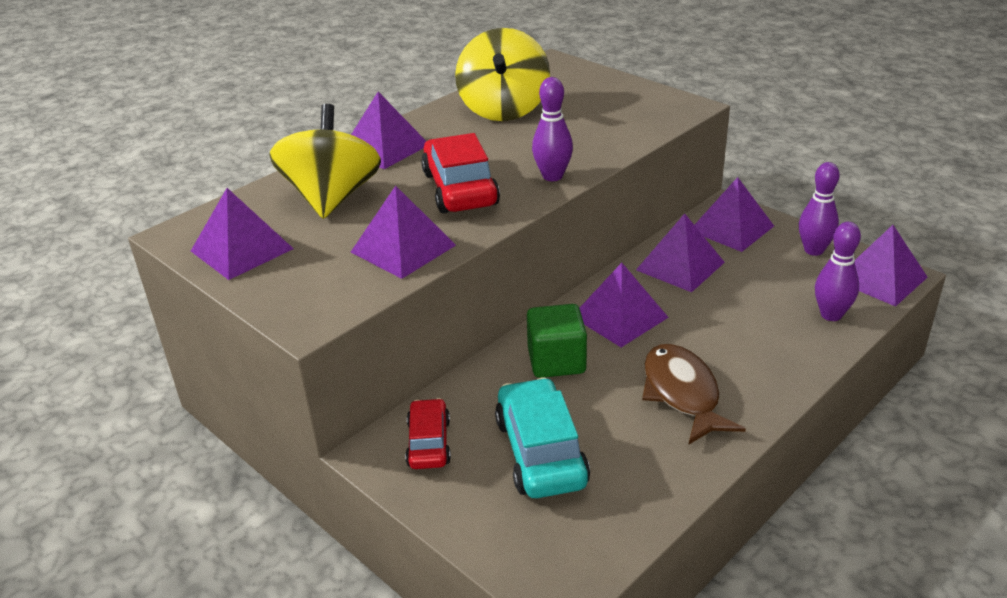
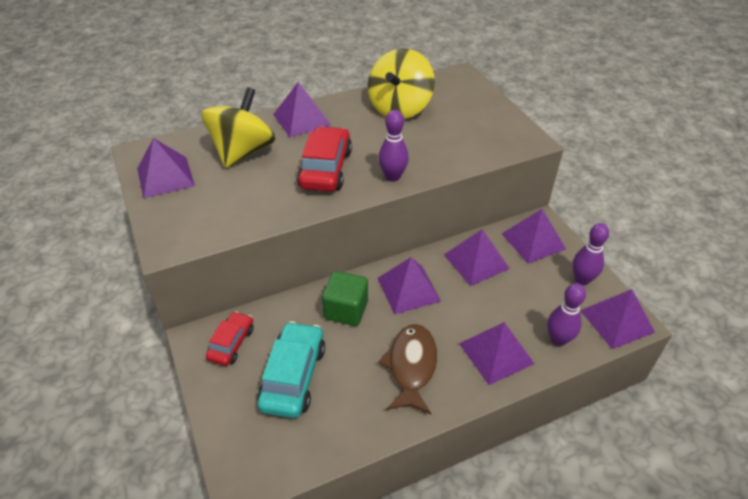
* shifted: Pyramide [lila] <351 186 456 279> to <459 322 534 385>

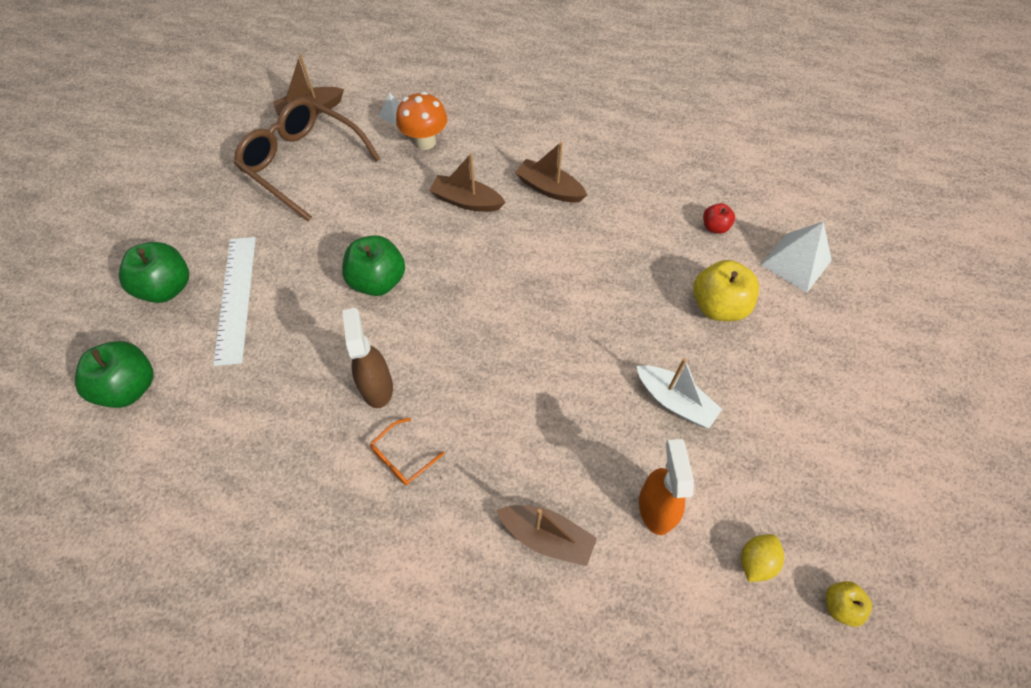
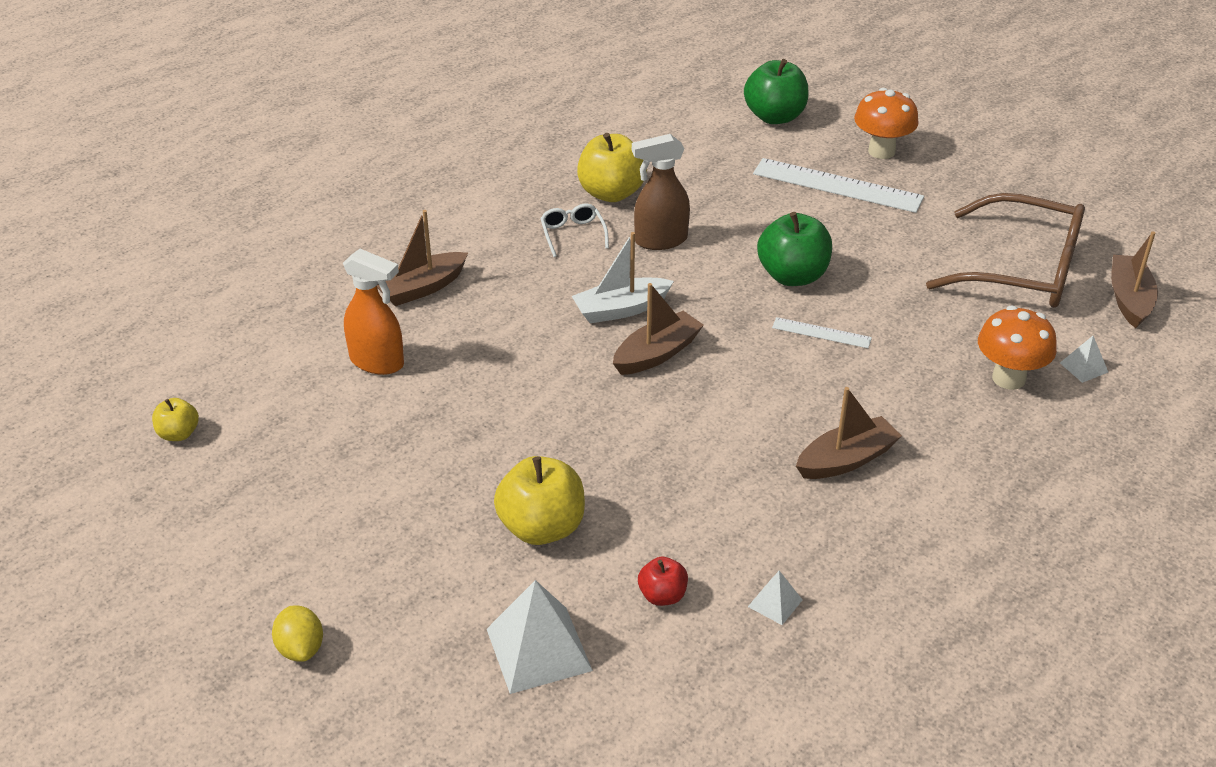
* swapped: Apfel [grün] <119 242 189 303> to Pilz [orange] <854 88 919 159>
* rotated: Brille [braun] <234 97 381 221> = <926 193 1085 308> 45 degrees clockwise
* rotated: Sprühflasche [braun] <342 308 393 408> = <632 134 690 250> 150 degrees clockwise
* repainted: Brille [orange] <370 418 445 485> to Brille [weiß] <540 204 609 257>
* shifted: Boot [braun] <429 153 505 212> to <613 283 704 375>
* shifted: Boot [weiß] <636 358 722 429> to <572 232 674 323>
* shifted: Zitrone [gelb] <741 534 784 582> to <272 606 323 662>
* new: Apfel [gelb] <577 133 647 202>
* new: Pyramide [weiß] <748 571 802 625>
* new: Lineal [weiß] <772 317 872 348>

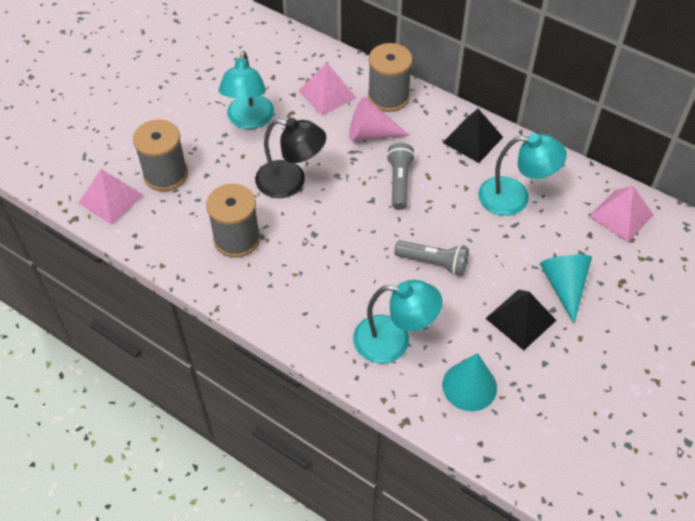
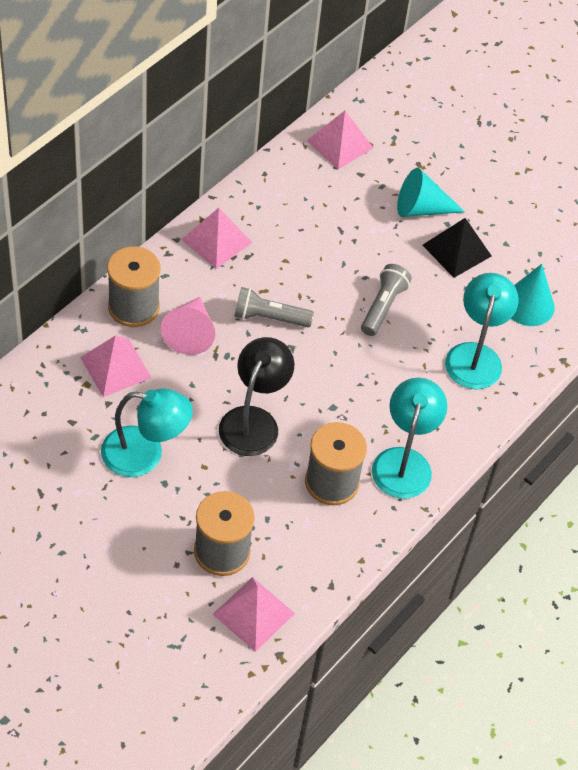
* repainted: Pyramide [schwarz] <442 109 503 163> to Pyramide [rosa] <181 208 252 269>
* shifted: Lampe [türkis] <478 133 567 216> to <372 378 447 499>

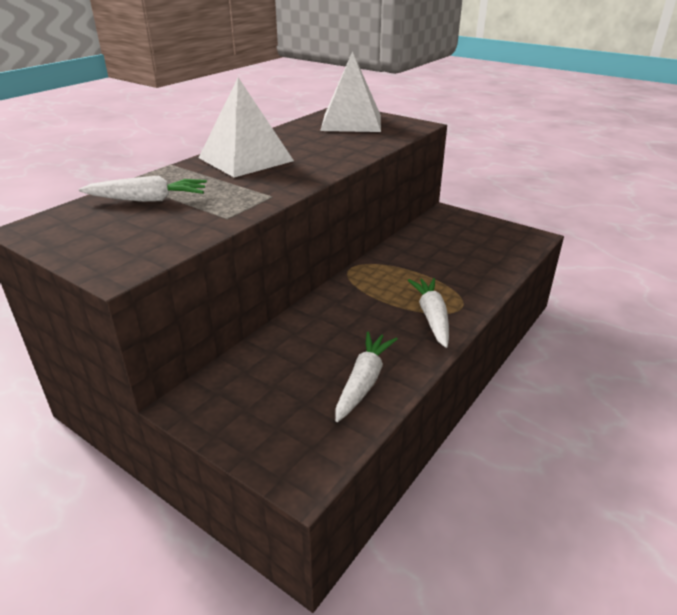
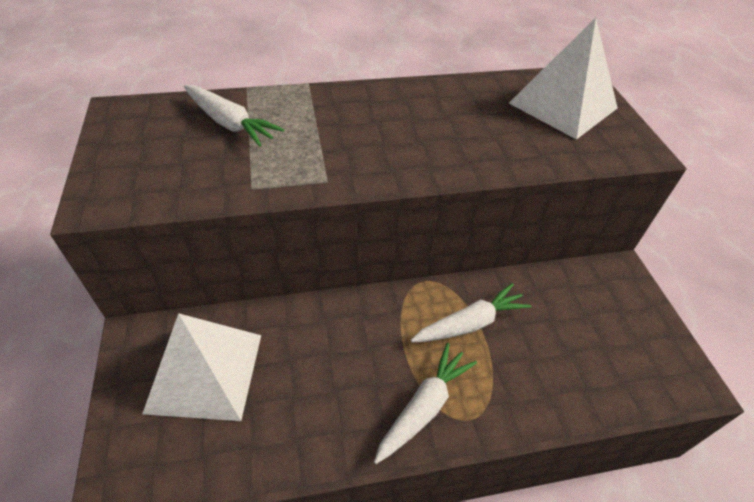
* shifted: Pyramide [weiß] <199 77 294 177> to <142 313 261 421>
* shifted: Karotte [weiß] <335 331 397 422> to <411 283 532 342>

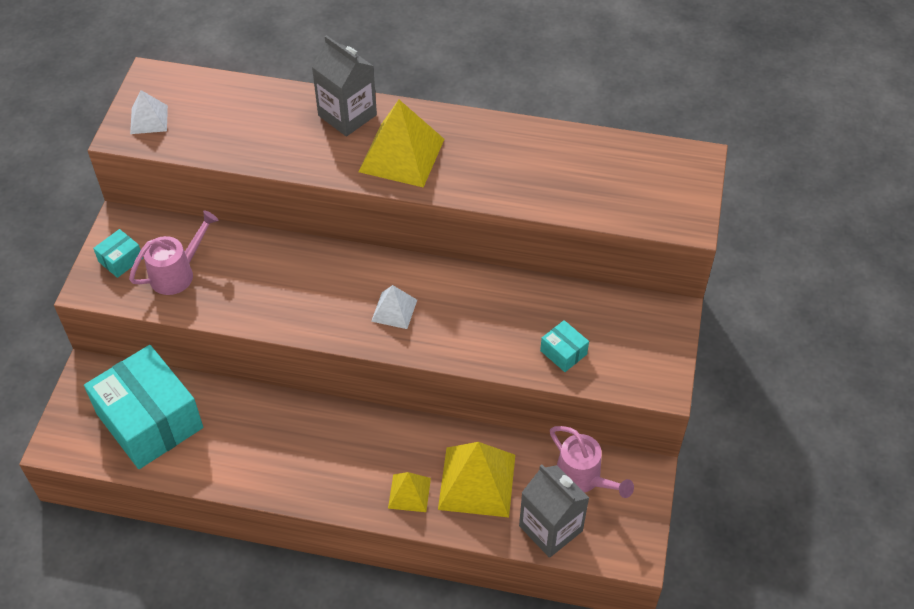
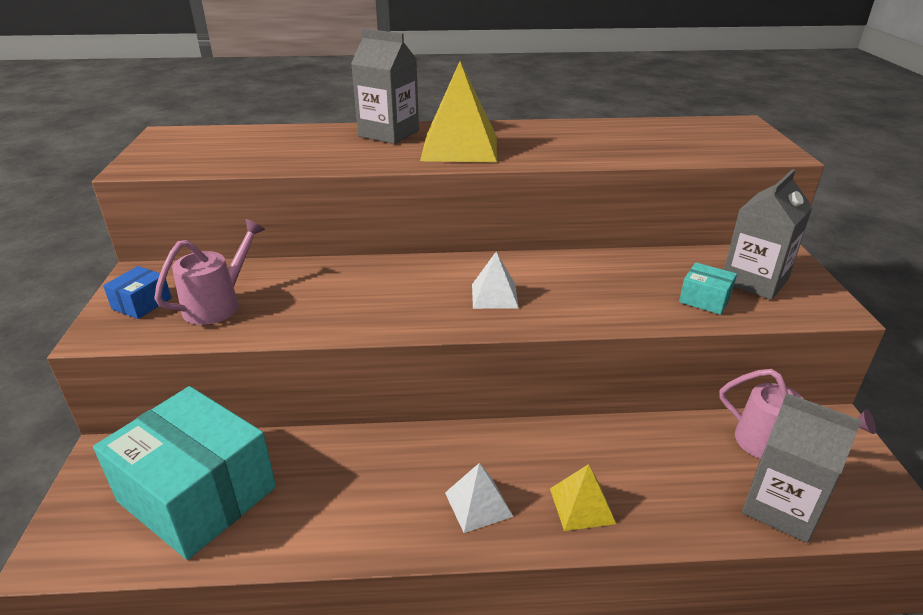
* repainted: Schachtel [türkis] <93 229 143 278> to Schachtel [blau] <103 266 171 319>
* shifted: Pyramide [weiß] <130 90 168 134> to <445 463 513 533>
* gone: Pyramide [gelb] <438 442 515 517>
* new: Getränkekarton [grau] <724 169 812 300>

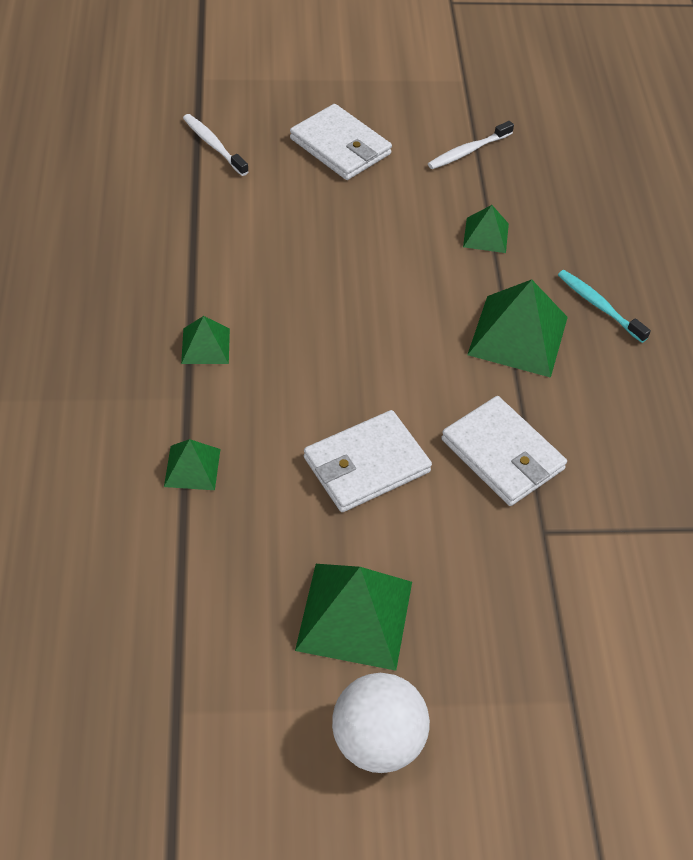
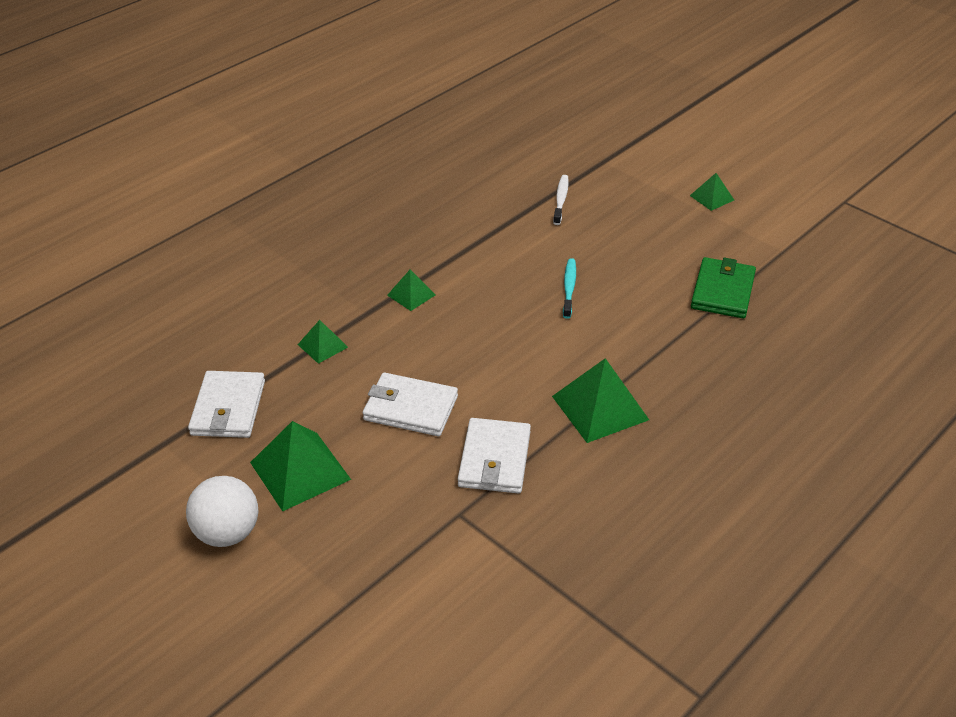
* shifted: Geldbörse [weiß] <290 104 392 180> to <188 371 265 438>
* swapped: Zahnbürste [weiß] <428 121 514 169> to Geldbörse [grün] <691 257 756 318>
* shifted: Pyramide [grün] <463 205 509 253> to <690 173 734 211>
* shifted: Zahnbürste [türkis] <558 270 651 343> to <563 258 576 319>

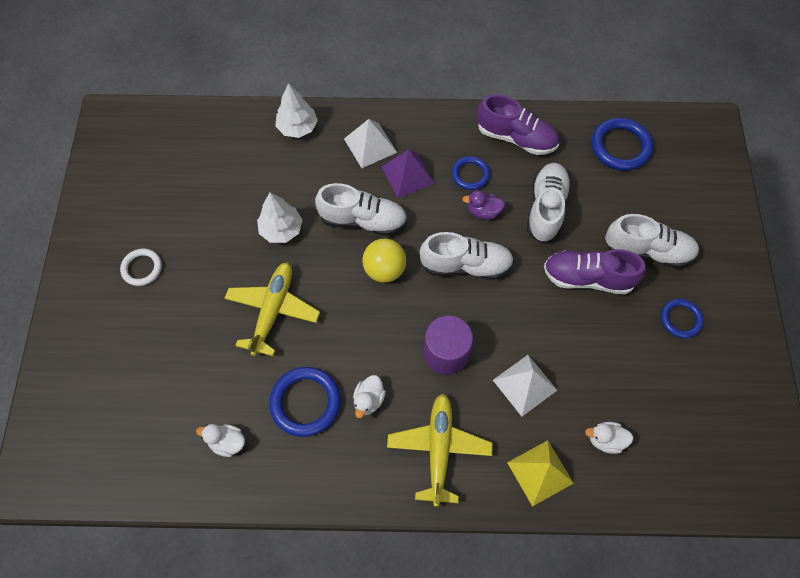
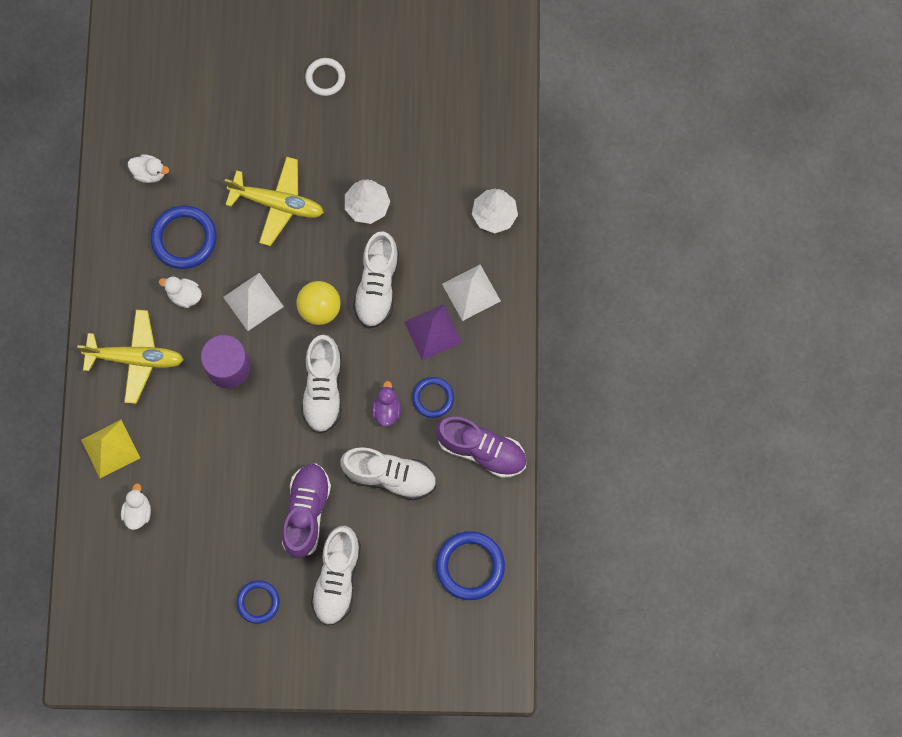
* rotated: Ente [weiß] <196 424 245 457> = <128 154 169 183> 90 degrees clockwise
* rotated: Schuh [lila] <477 94 559 155> = <436 416 527 478> 90 degrees counterclockwise
* shifted: Pyramide [weiß] <493 355 557 417> to <223 273 284 331>

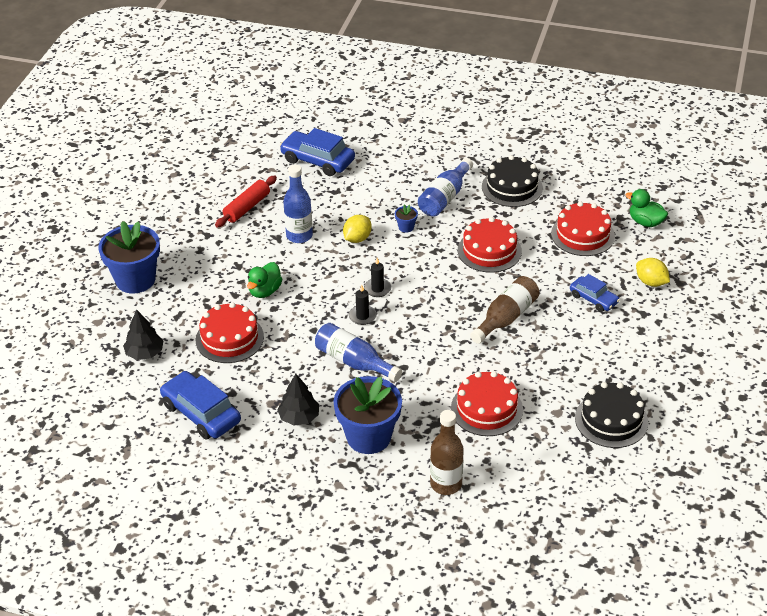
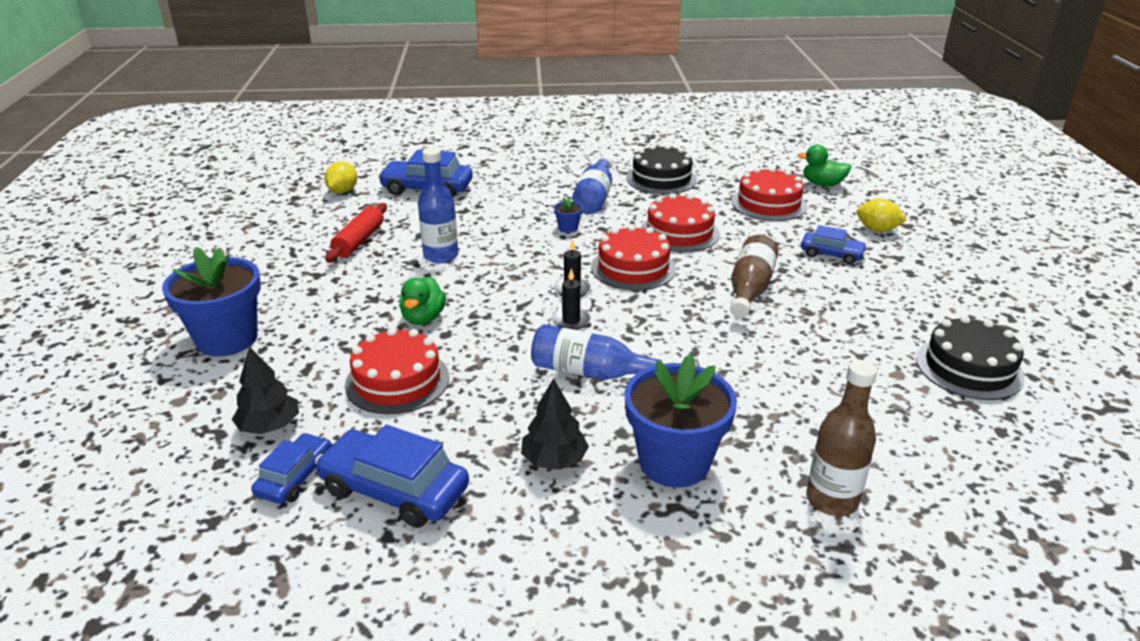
* shifted: Zitrone [gelb] <343 215 372 243> to <324 162 357 193>
* shifted: Kuchen [rot] <451 371 523 436> to <591 225 676 290>
* new: Auto [blau] <251 433 332 504>

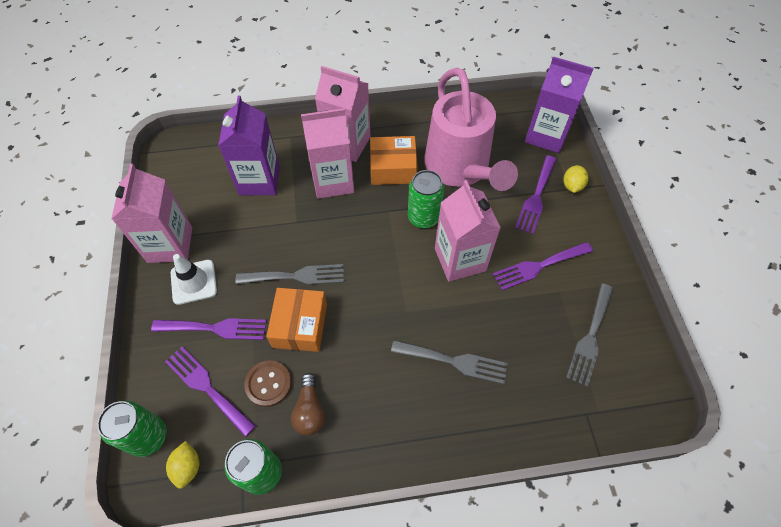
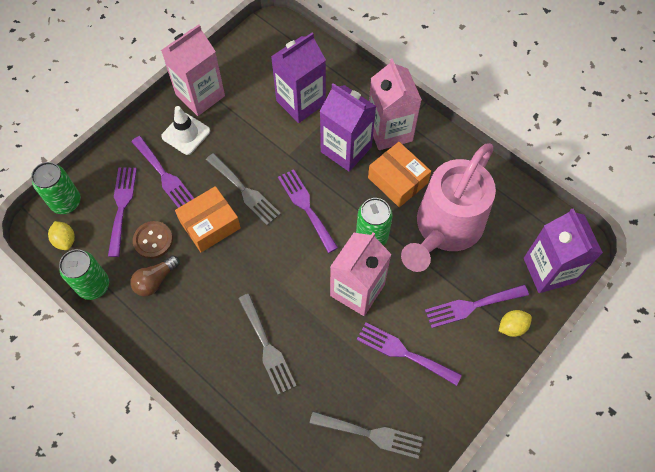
* rotated: Zitrone [gelb] <166 441 199 489> = <48 221 75 250> 75 degrees counterclockwise
* repainted: Getränkekarton [rosa] <301 108 354 199> to Getränkekarton [lila] <320 83 376 172>
* rotated: Gabel [grau] <566 283 613 387> = <309 411 423 459> 150 degrees counterclockwise
* new: Gabel [lila] <278 169 338 253>

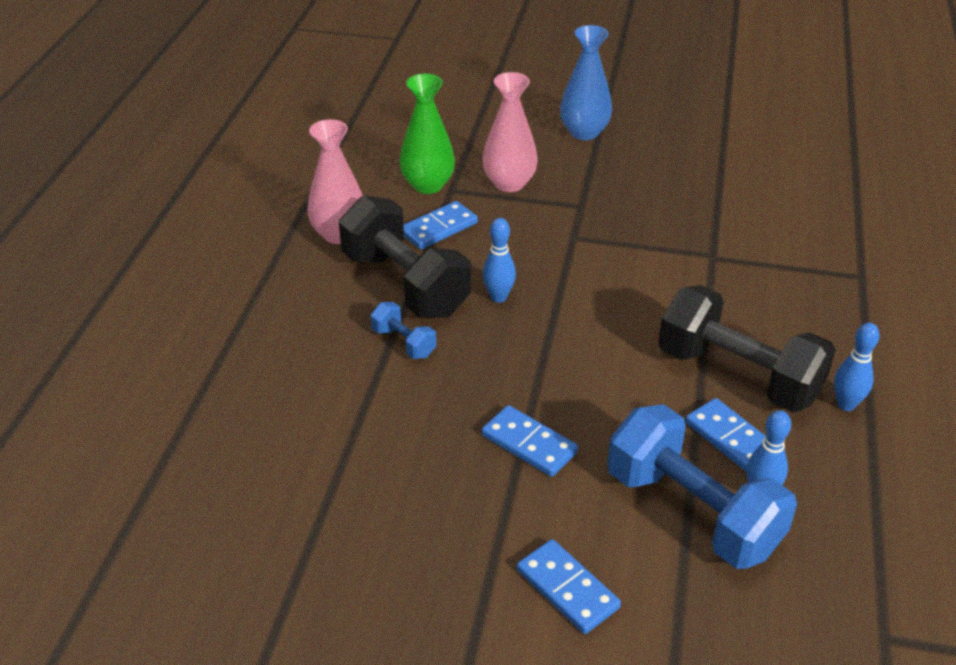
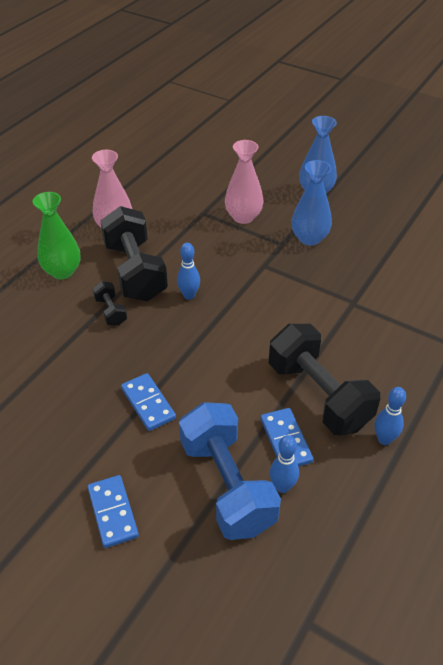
* repainted: Hantel [blau] <370 302 436 359> to Hantel [schwarz] <92 281 127 326>
* shifted: Vase [grün] <400 74 455 194> to <33 192 81 279>
* gone: Dominostein [blau] <404 201 478 250>
* new: Vase [blau] <292 160 332 246>

